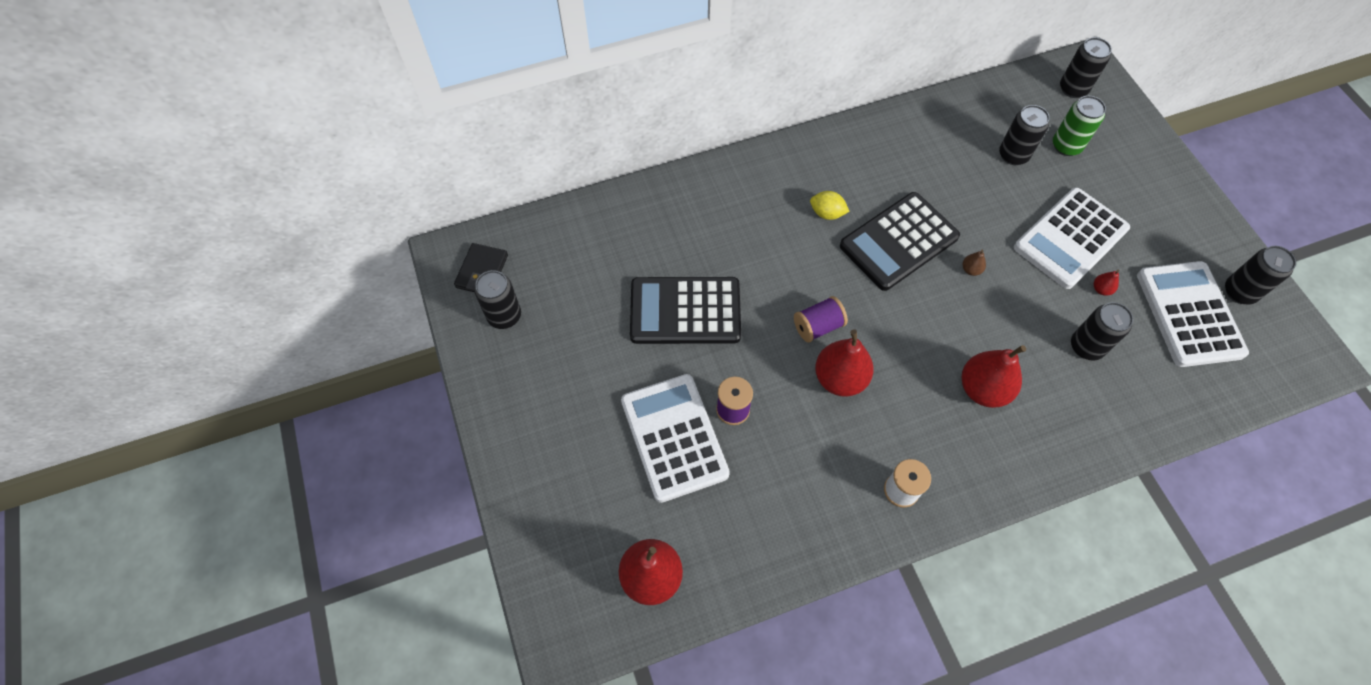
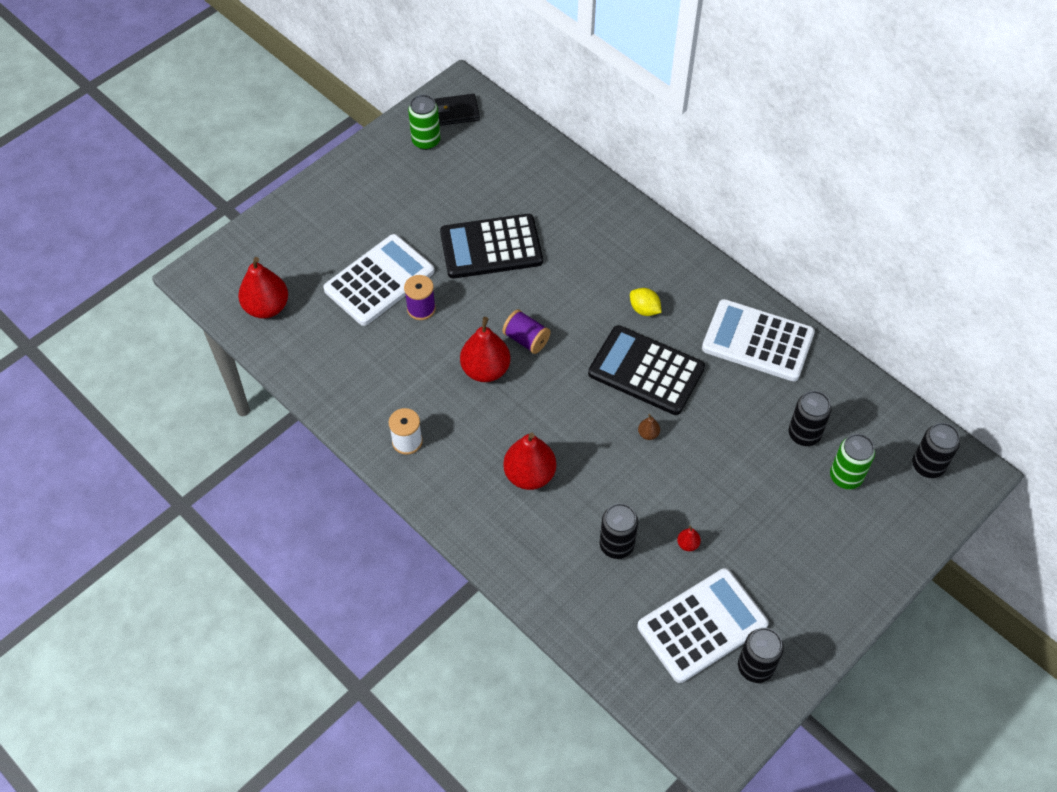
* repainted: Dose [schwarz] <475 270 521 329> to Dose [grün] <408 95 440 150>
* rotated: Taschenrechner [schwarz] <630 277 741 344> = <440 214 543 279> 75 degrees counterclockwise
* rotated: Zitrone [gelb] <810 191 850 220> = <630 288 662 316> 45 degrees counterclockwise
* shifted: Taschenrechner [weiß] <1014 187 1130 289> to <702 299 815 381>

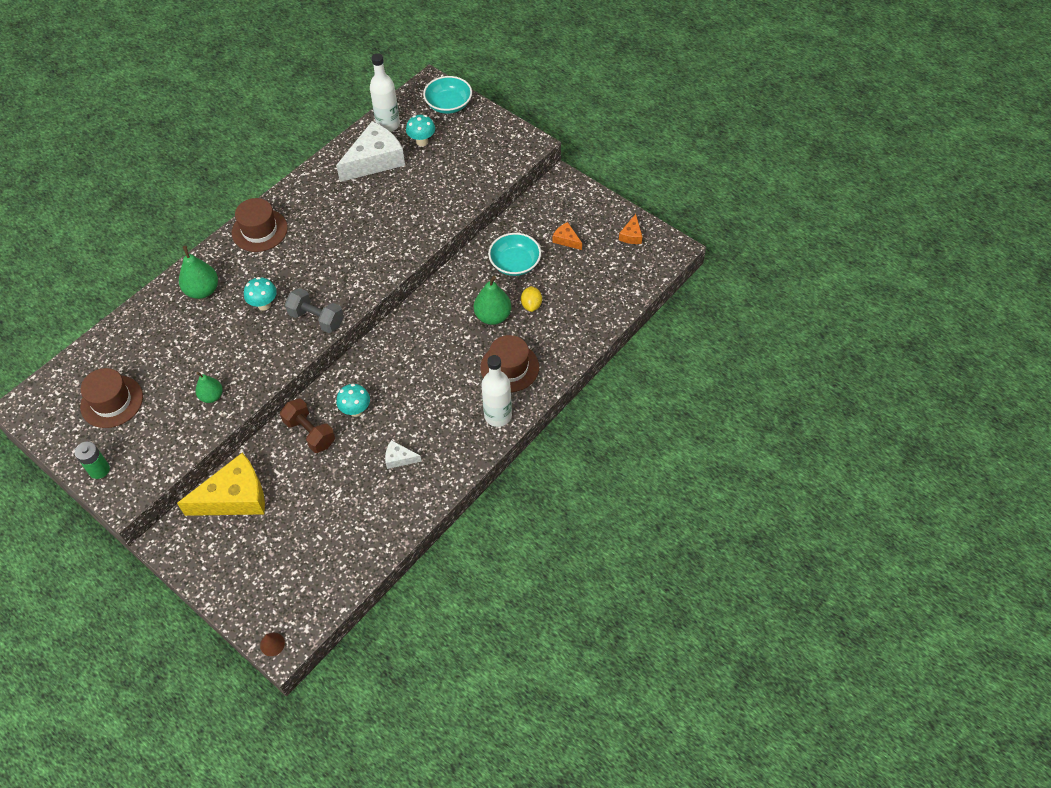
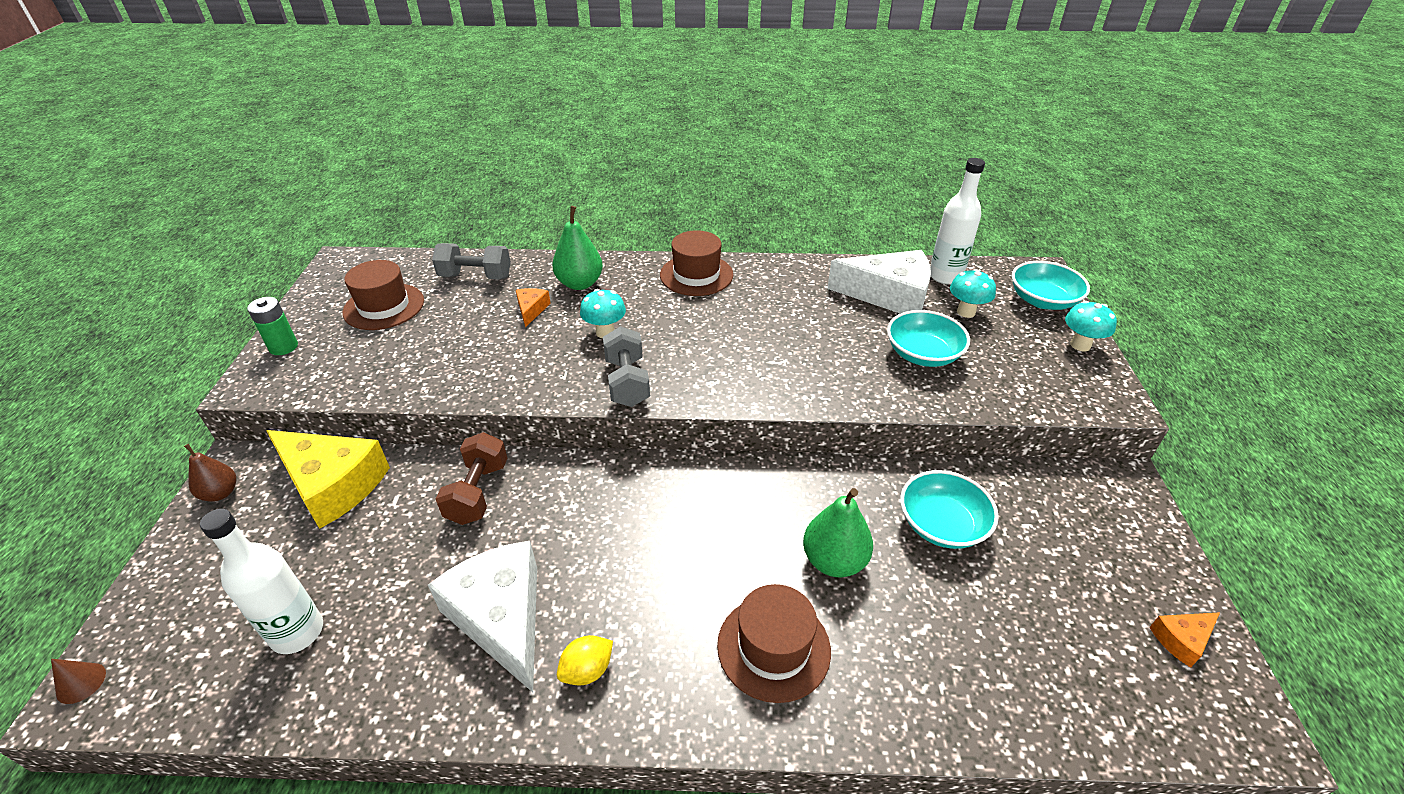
* gone: Birne [grün] <196 372 223 403>
* shifted: Pilz [türkis] <336 384 370 417> to <1065 301 1117 351>
* scaled: Käse [weiß] <385 440 422 469> = <428 541 537 692> x2.22
* shifted: Flasche [weiß] <481 355 512 427> to <200 509 323 654>
* shifted: Zitrone [gelb] <521 286 542 312> to <557 635 613 685>
* shifted: Käse [orange] <553 222 582 250> to <516 288 551 327>
* new: Birne [braun] <184 444 236 501>
* new: Hantel [grau] <432 243 511 279>
* new: Schüssel [türkis] <887 310 970 367>

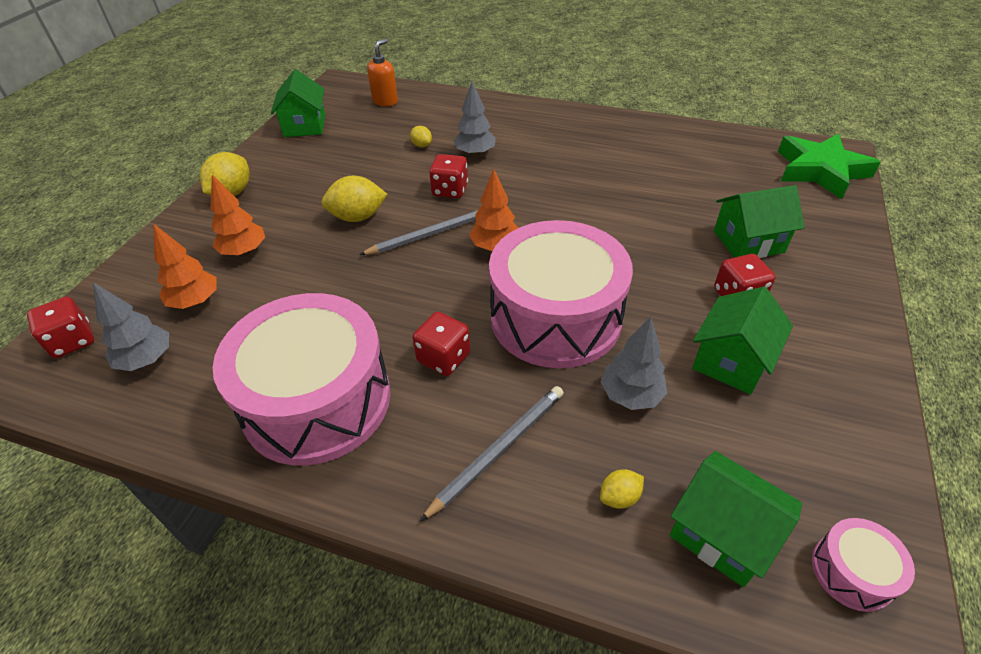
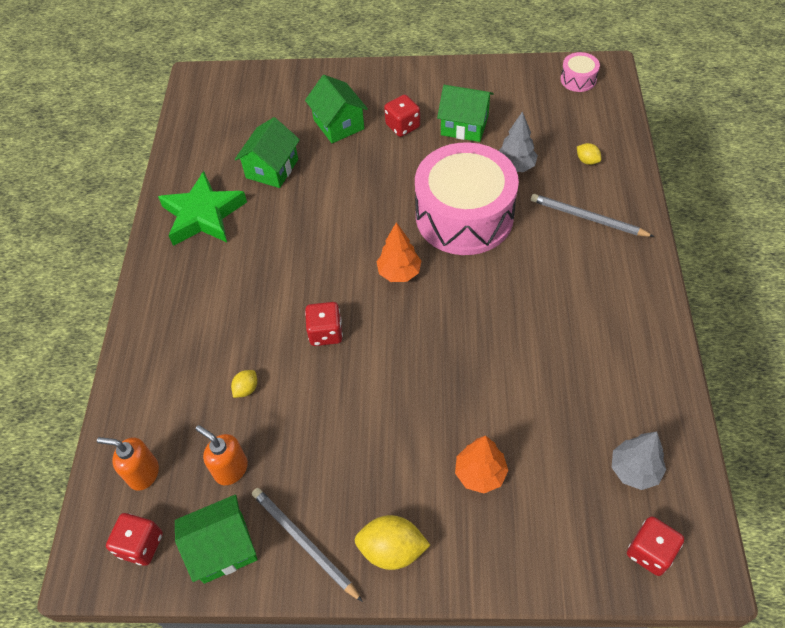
* gone: Baum [orange] <153 223 217 309>
* gone: Trommel [rosa] <213 293 390 466>
* gone: Zitrone [gelb] <321 176 387 222>
* shifted: Bleistift [grau] <359 210 478 255> to <252 488 363 602>
* shifted: Spielwürfel [rot] <413 312 470 376> to <106 513 163 566>
* gone: Baum [grau] <454 81 496 157>
* shifted: Haus [grün] <670 451 802 587> to <235 117 300 188>
* shifted: Stern [grün] <778 134 881 199> to <158 171 247 246>
* new: Seifenspender [orange] <196 425 248 485>

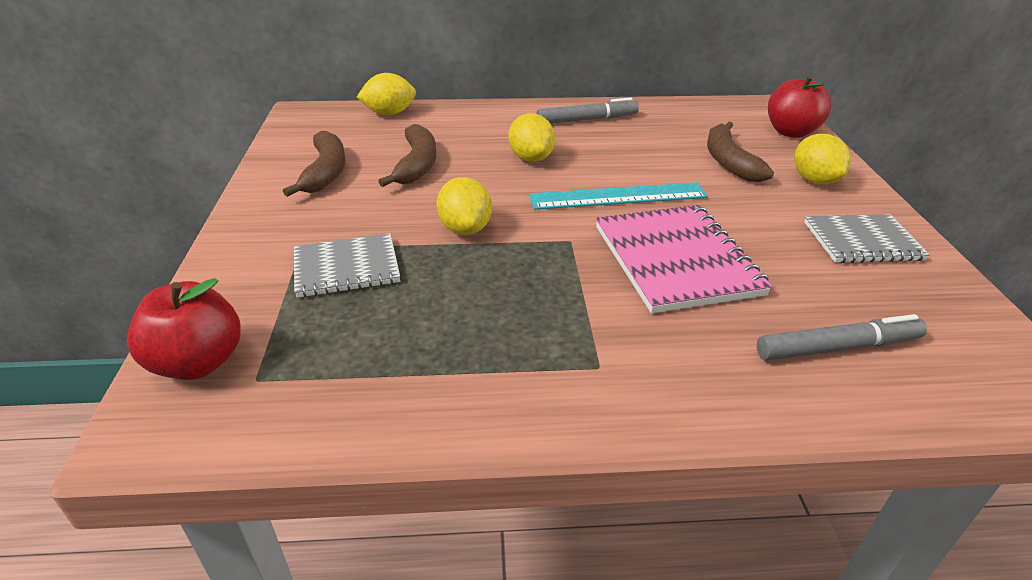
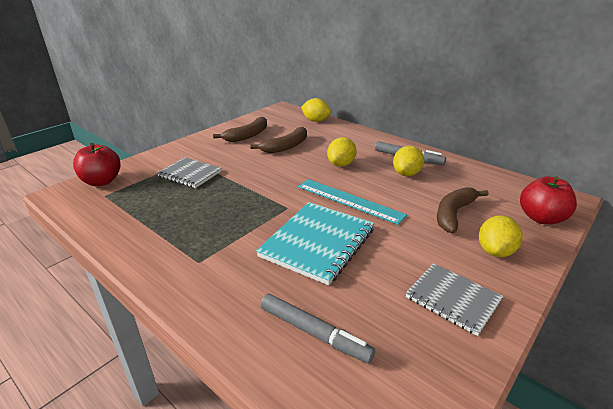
* shifted: Zitrone [gelb] <436 177 492 235> to <393 146 424 176>
* repainted: Notizbuch [rosa] <596 205 772 313> to Notizbuch [türkis] <256 202 374 285>

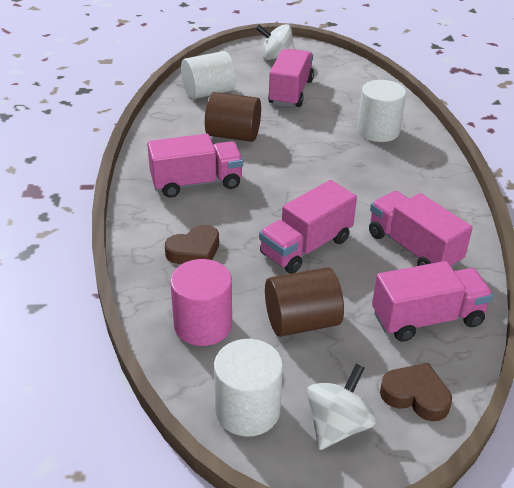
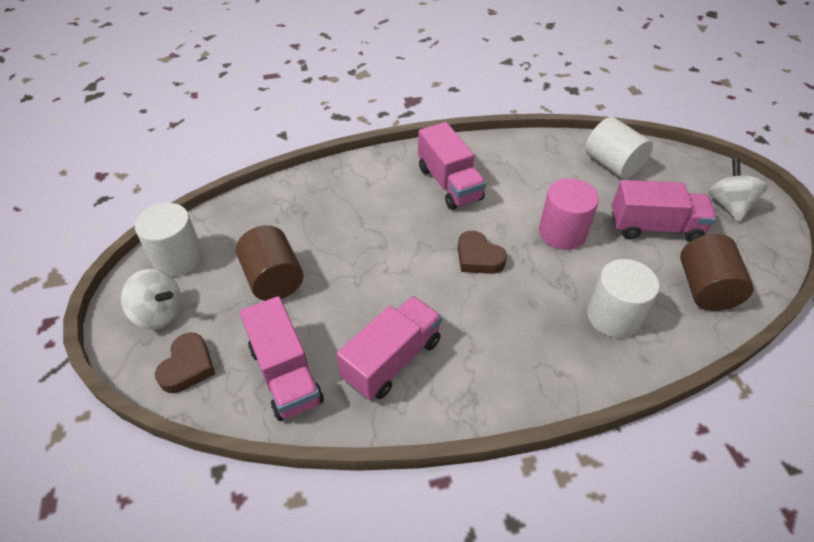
* shifted: Herz [braun] <165 225 219 264> to <458 230 507 274>
* shifted: Vollzylinder [rosa] <170 259 232 346> to <539 178 599 250>
* shifted: Vollzylinder [braun] <205 92 261 142> to <680 234 754 311>
* gone: Lastwagen [rosa] <259 180 357 274>

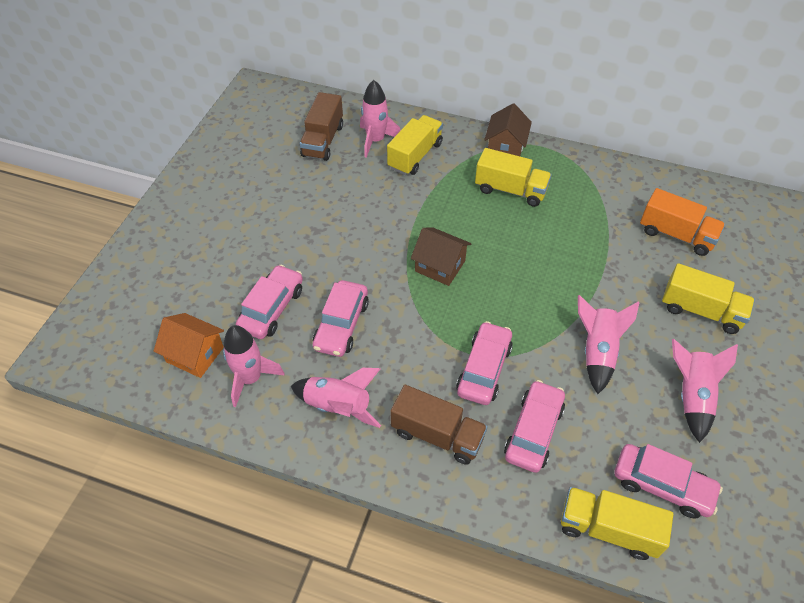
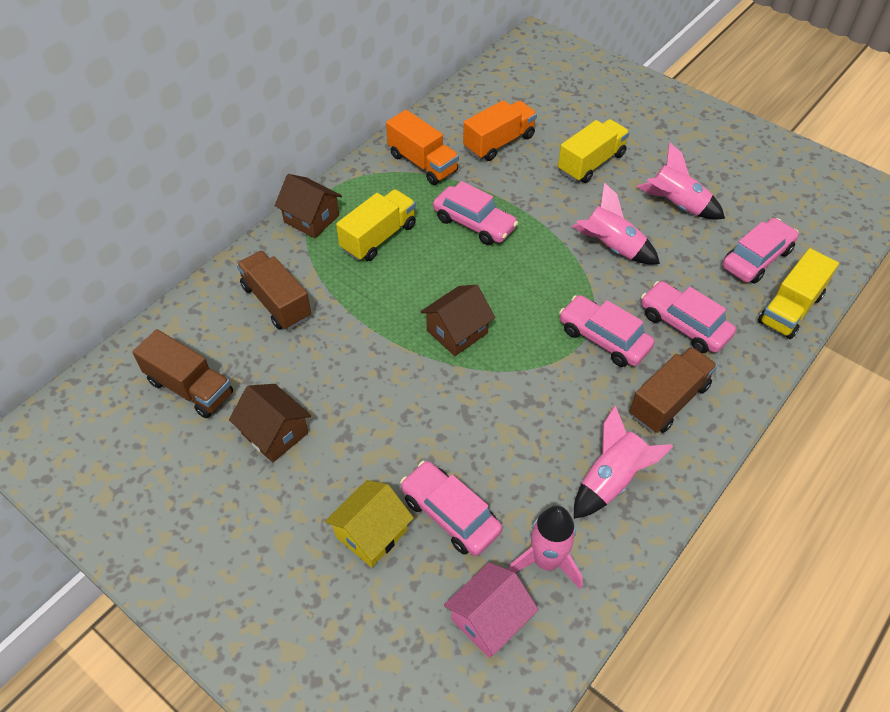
* repainted: Haus [orange] <154 313 224 378> to Haus [rosa] <444 562 539 658>
* shifted: Auto [rosa] <313 280 369 357> to <433 181 518 245>
* gone: Rakete [rosa] <360 80 401 158>
* repainted: Lastwagen [gelb] <387 115 443 175> to Lastwagen [braun] <237 251 311 330>
* new: Haus [braun] <229 384 311 463>
* new: Haus [gelb] <325 480 414 568>
* new: Lastwagen [orange] <386 110 459 185>

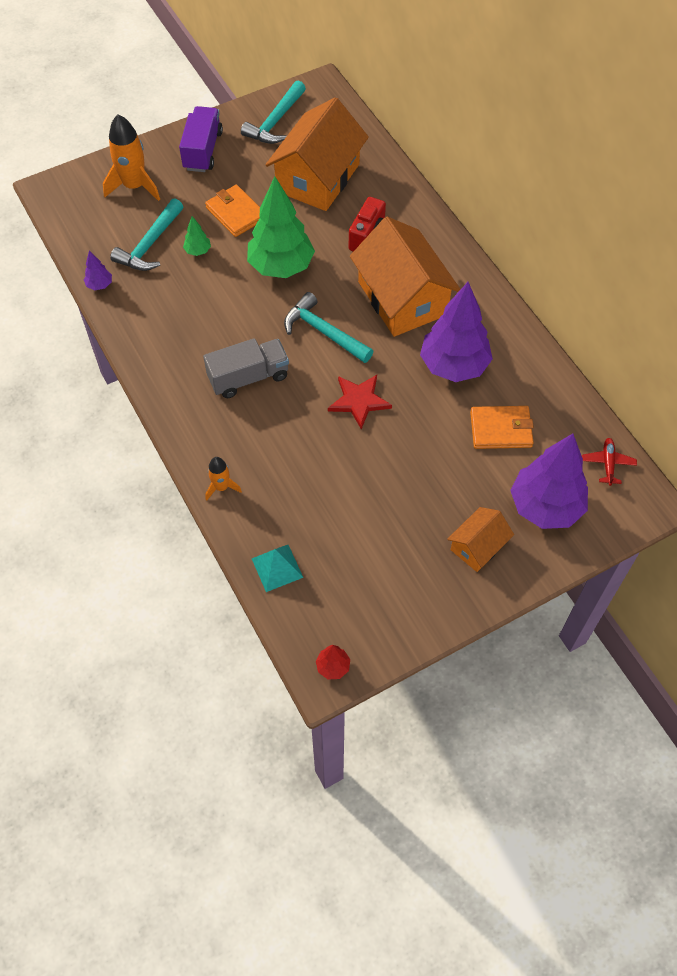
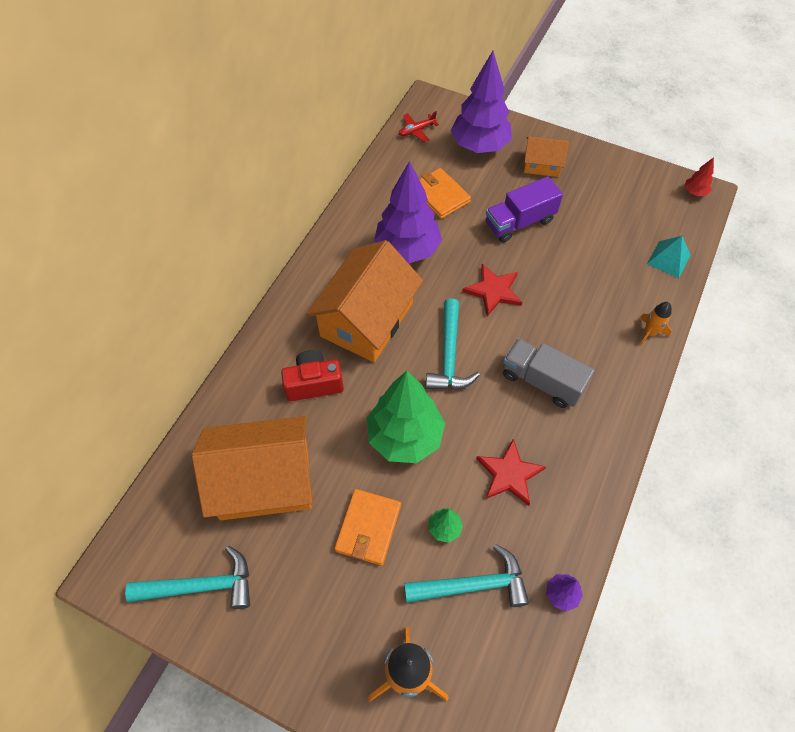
* shifted: Lastwagen [lila] <179 106 223 172> to <486 176 563 242>
* new: Stern [rot] <476 438 546 506>

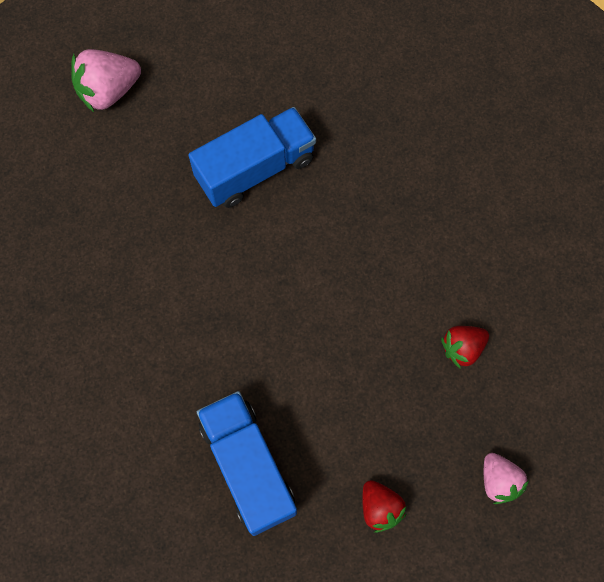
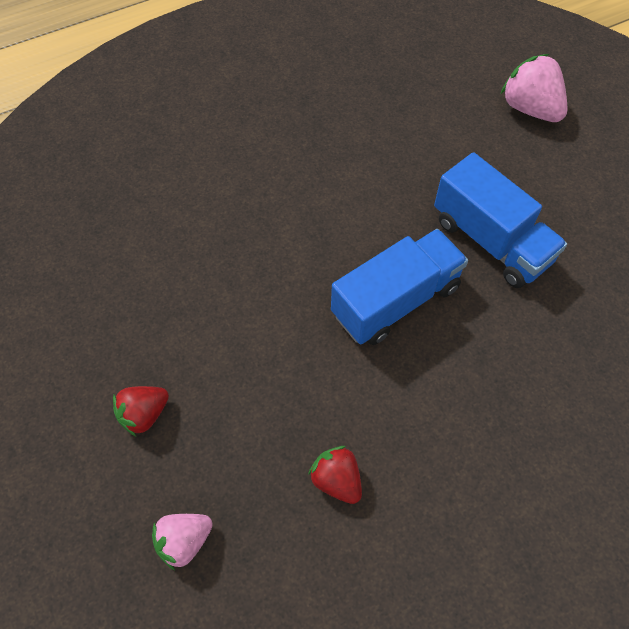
* shifted: Lastwagen [blau] <197 391 297 536> to <331 229 468 345>

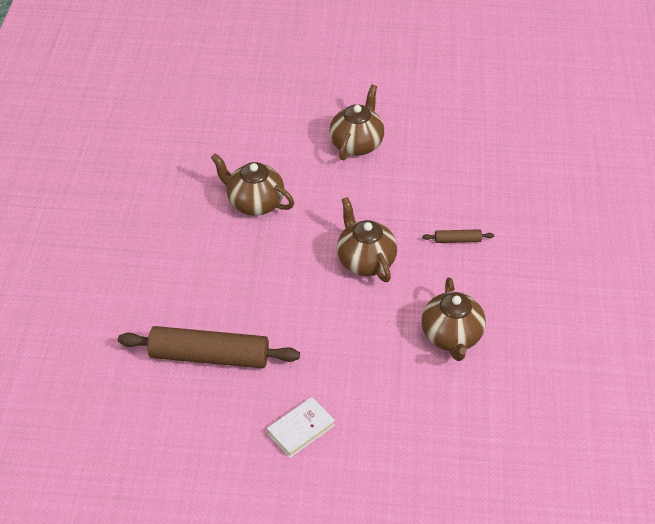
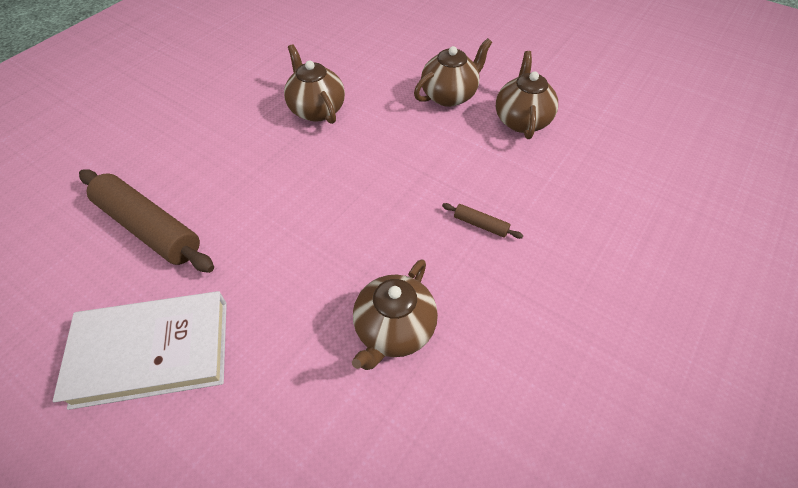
* scaled: Buch [weiß] <267 397 335 458> = <53 291 227 410> x1.99
* shifted: Teekanne [braun] <337 197 397 282> to <496 51 558 139>

